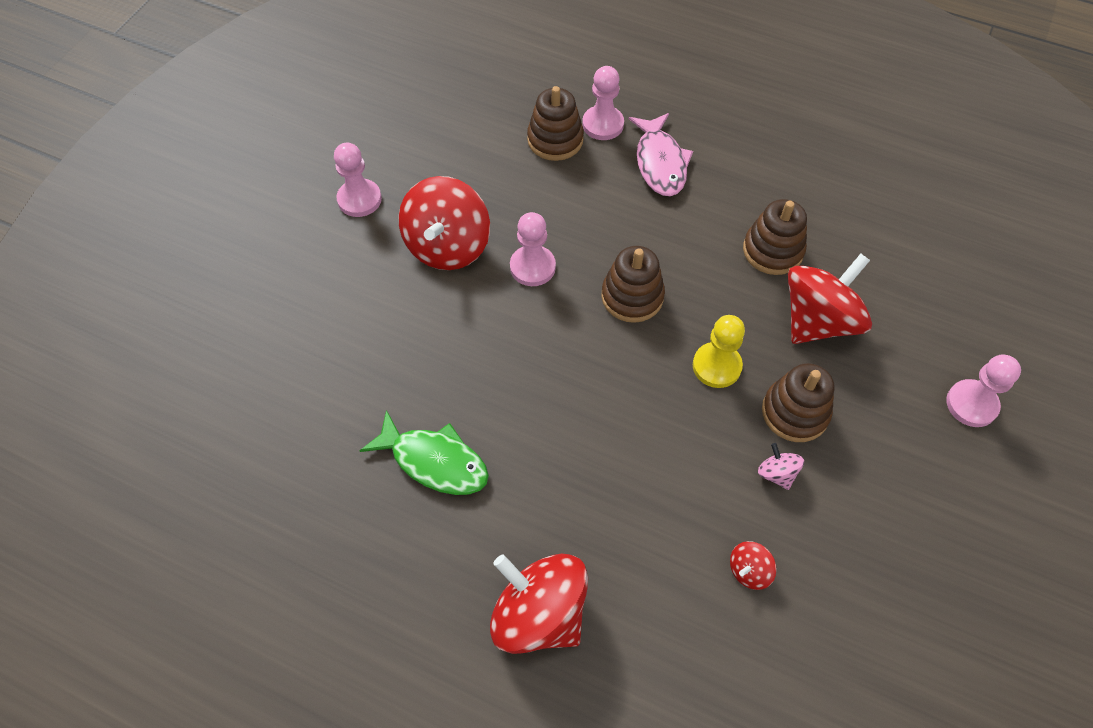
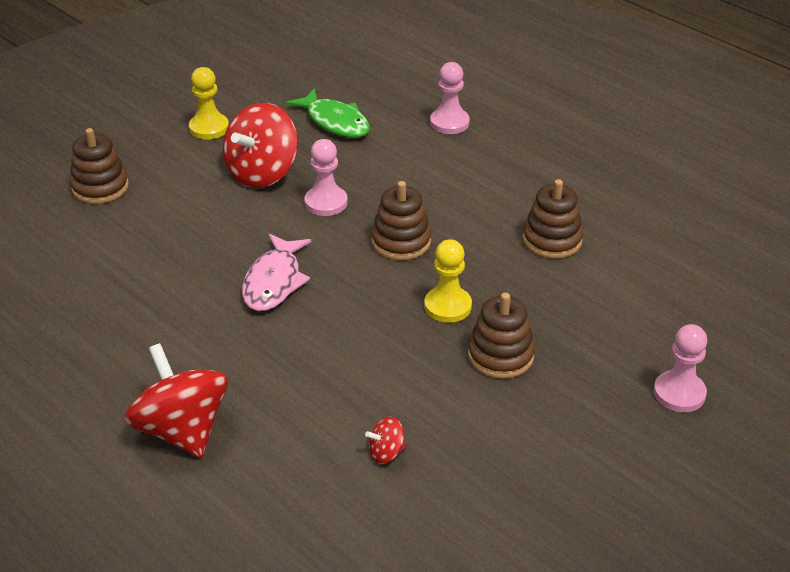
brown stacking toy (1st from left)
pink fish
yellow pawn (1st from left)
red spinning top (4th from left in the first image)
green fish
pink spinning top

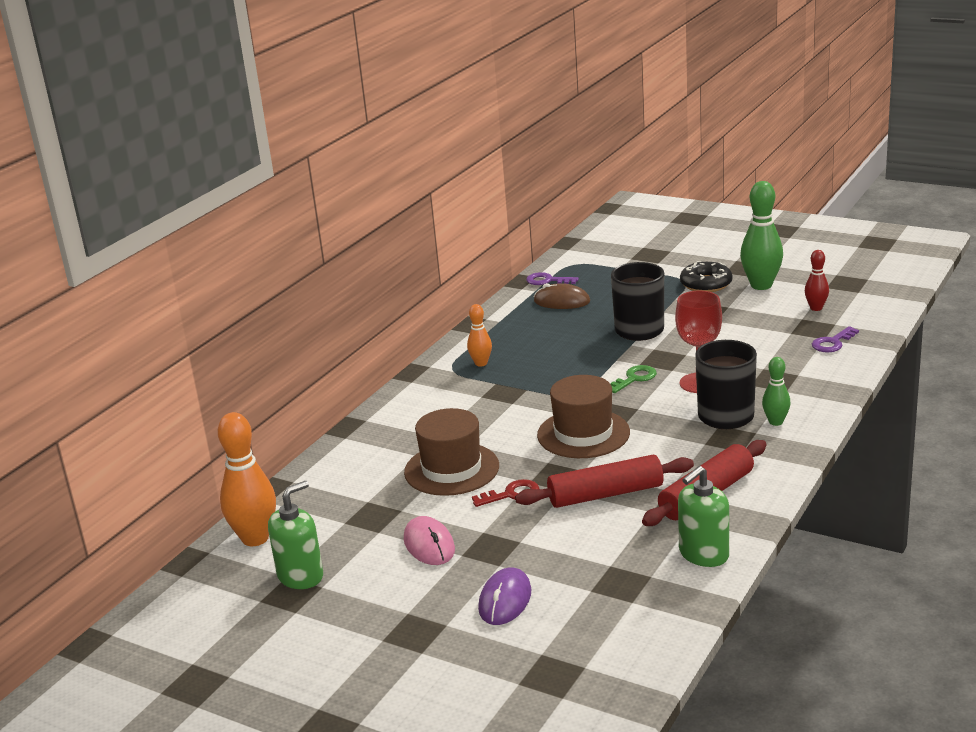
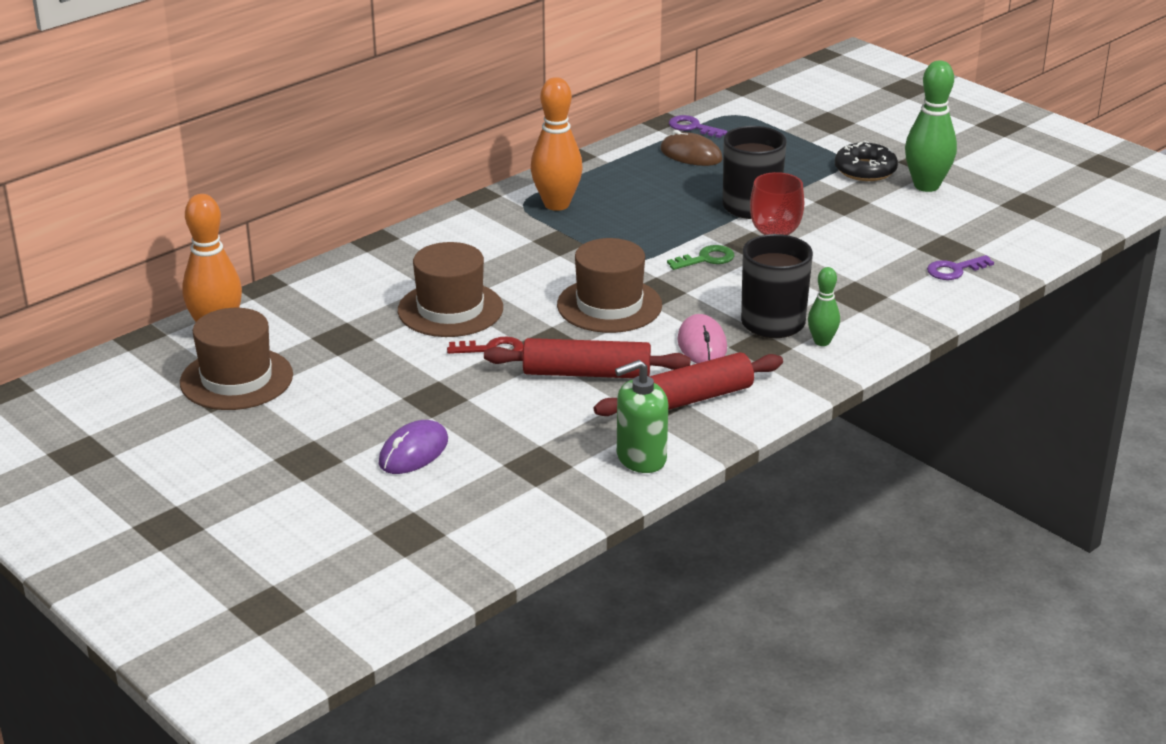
red bowling pin
orange bowling pin (2nd from left)
brown hat (1st from left)
pink mouse

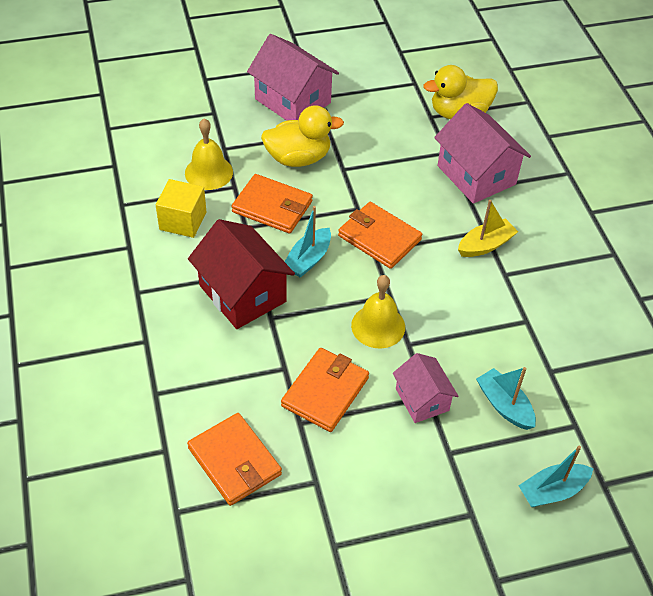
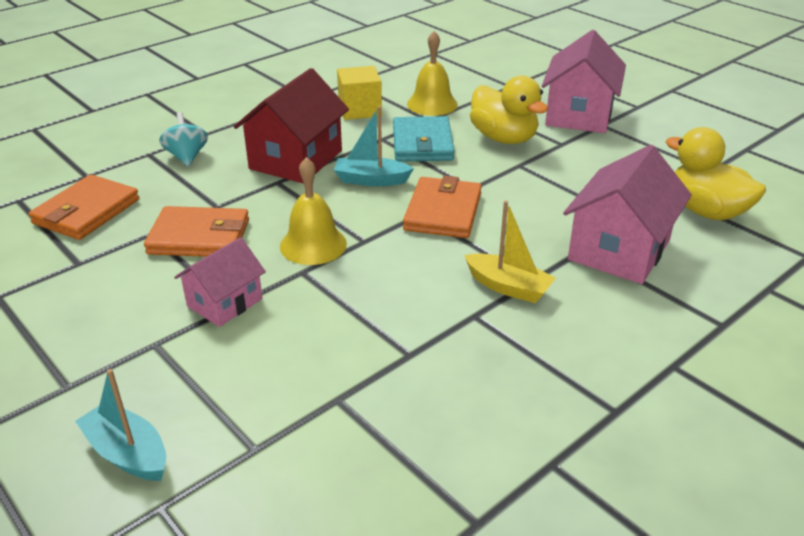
turquoise wallet
turquoise boat (2nd from left in the first image)
turquoise spinning top

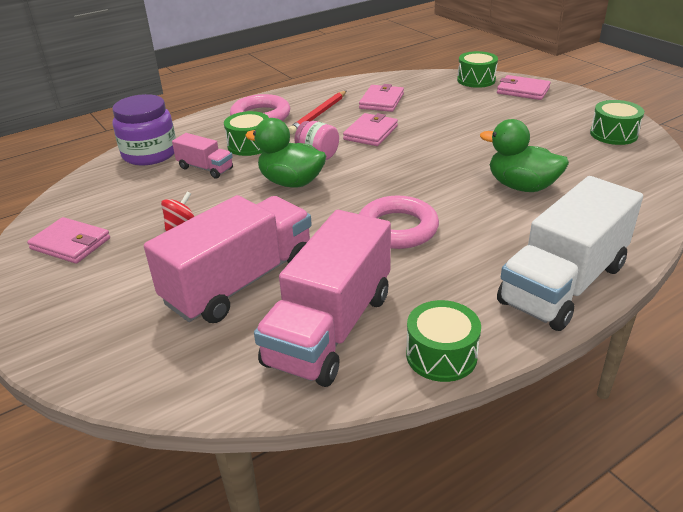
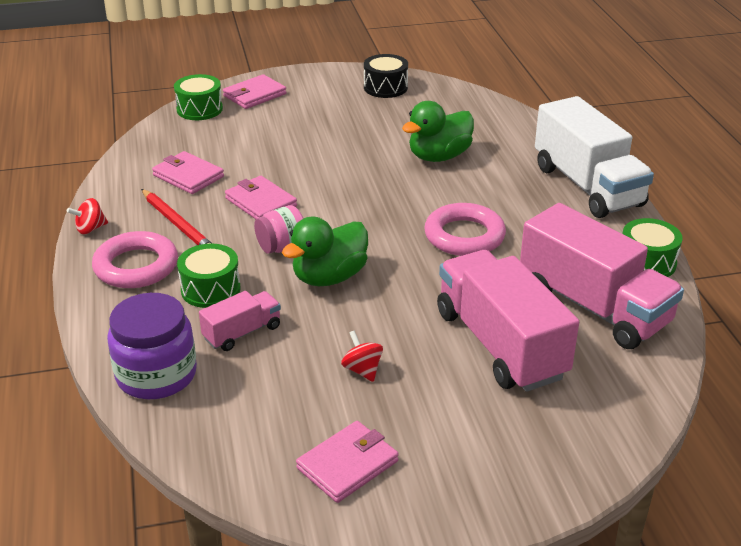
black drum
red spinning top (1st from left)

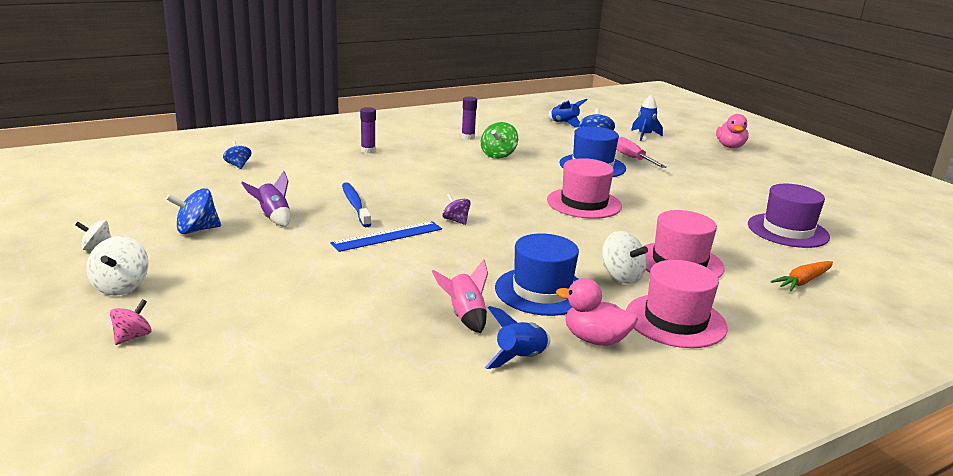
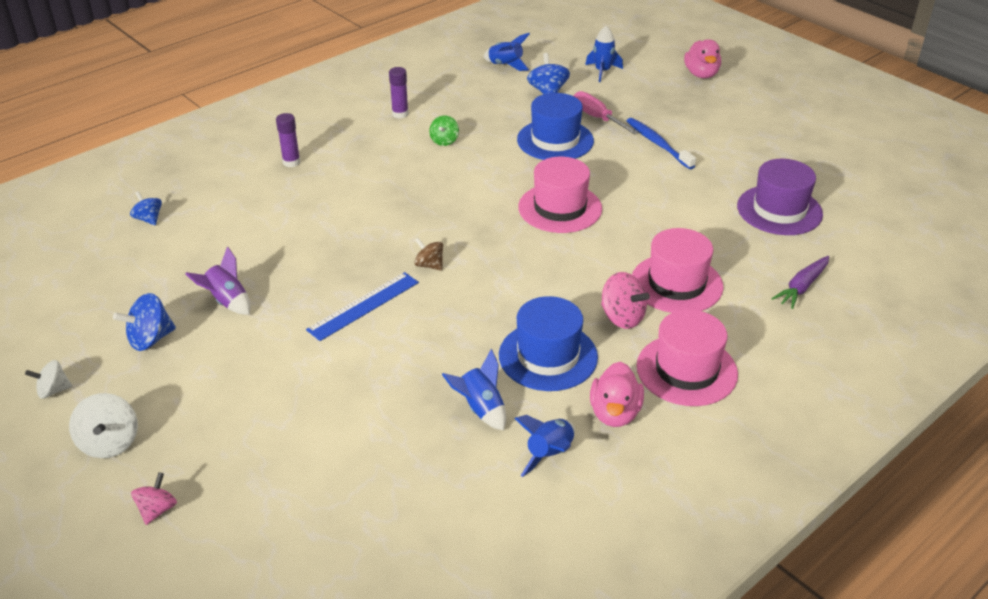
green spinning top
blue toothbrush
brown spinning top
pink spinning top (2nd from left)
blue rocket (1st from left)
purple carrot
pink duck (1st from left)

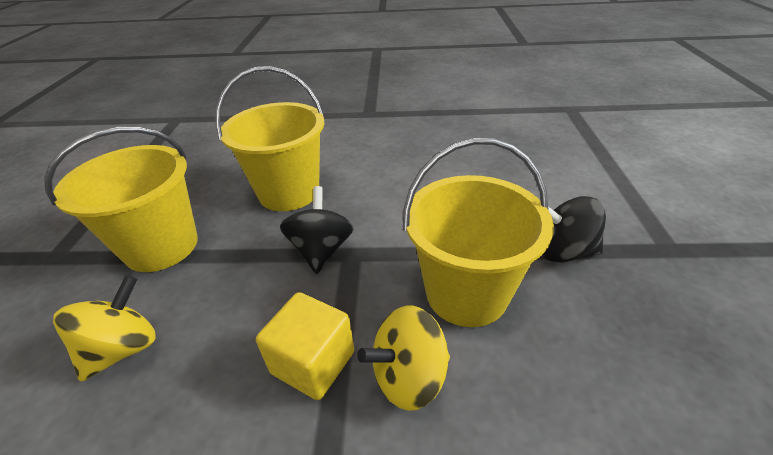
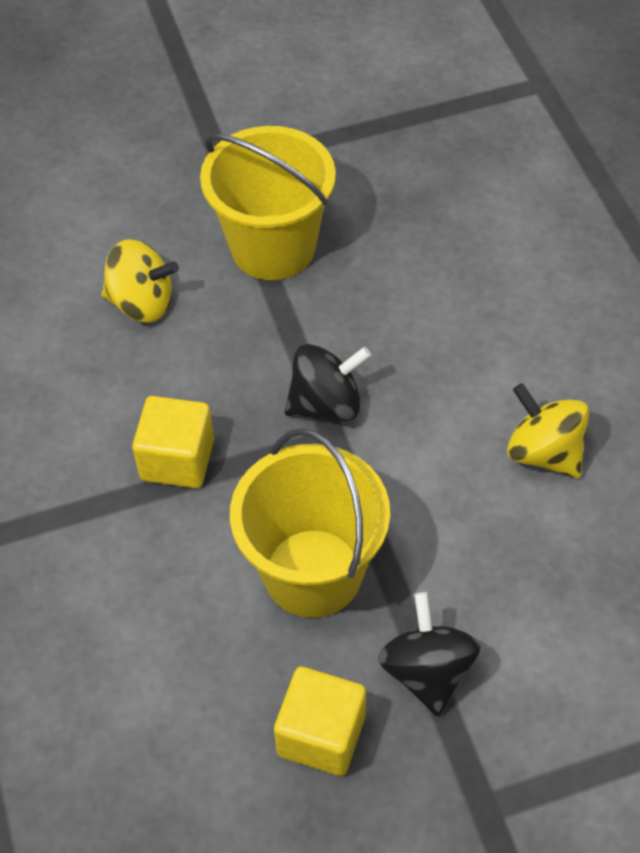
yellow bucket (2nd from left in the first image)
yellow spinning top (2nd from left)
yellow cube (2nd from left)

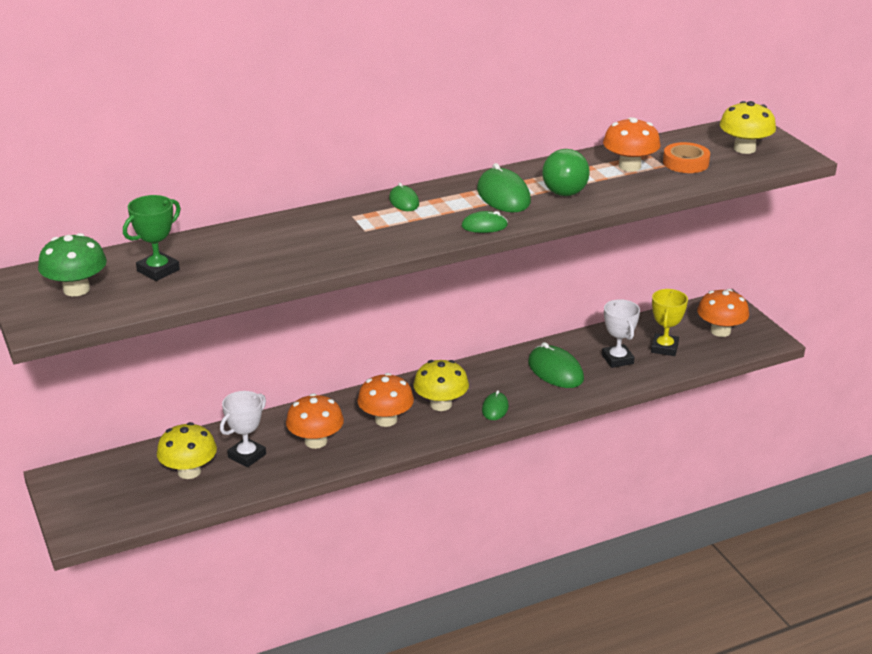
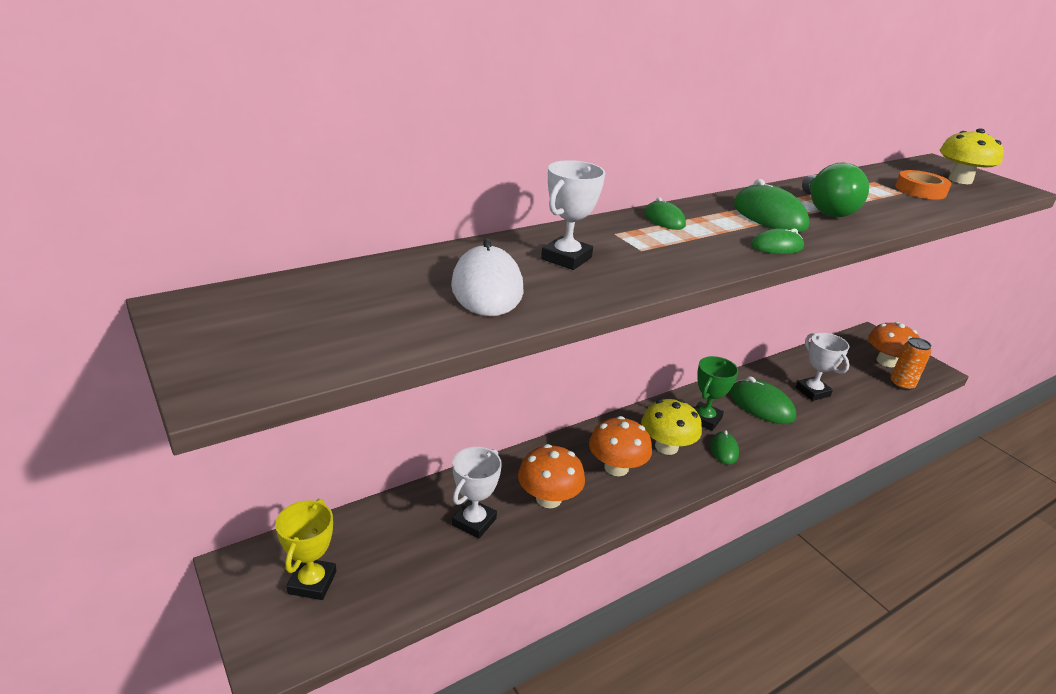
orange mushroom (3rd from left in the first image)
green trophy
green mushroom
yellow trophy
yellow mushroom (1st from left in the first image)
white trophy (2nd from left)
white mouse
orange can

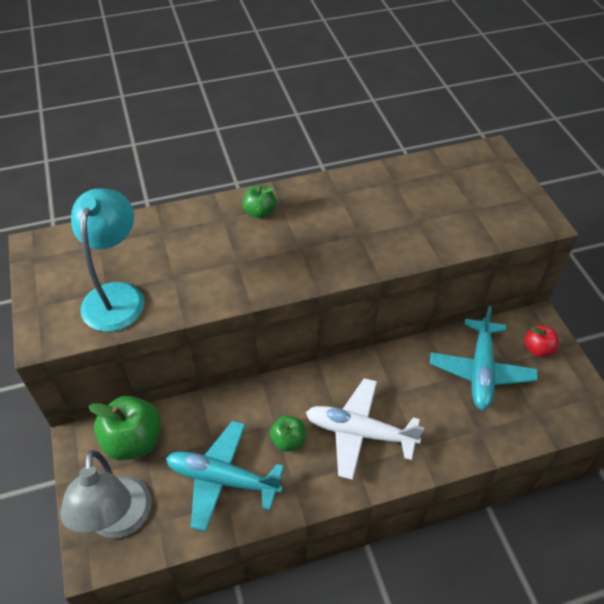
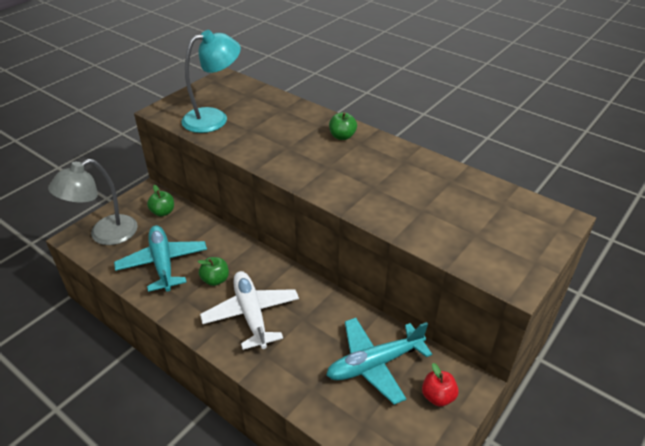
green apple (1st from left)

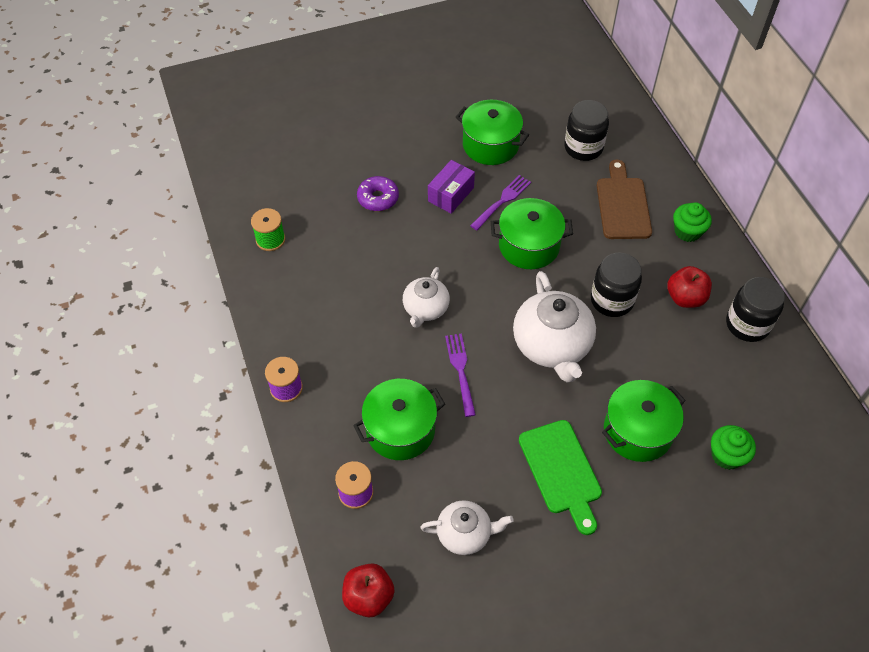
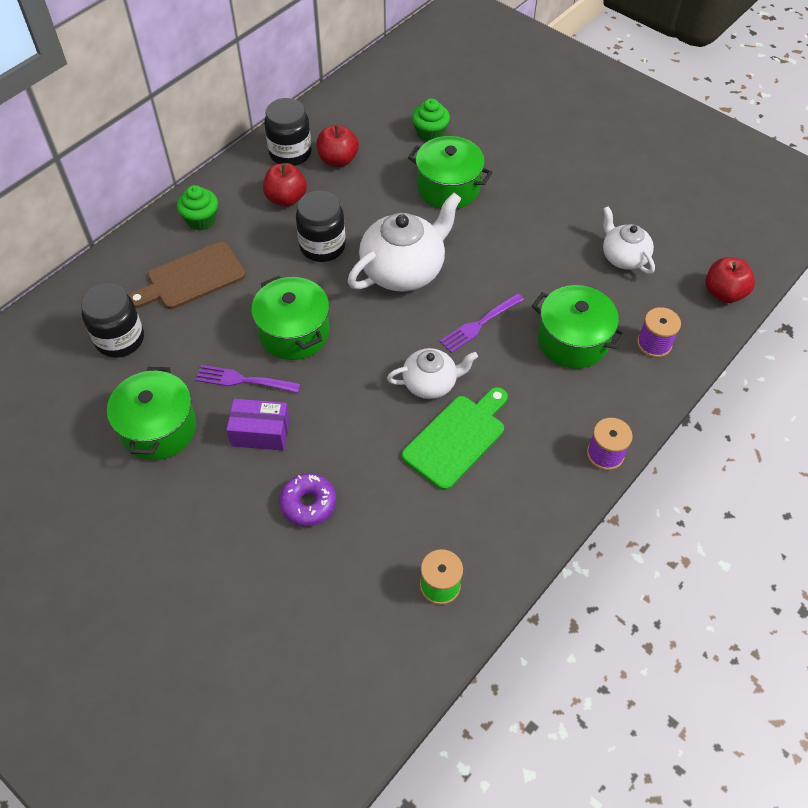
green cutting board
red apple (2nd from left)

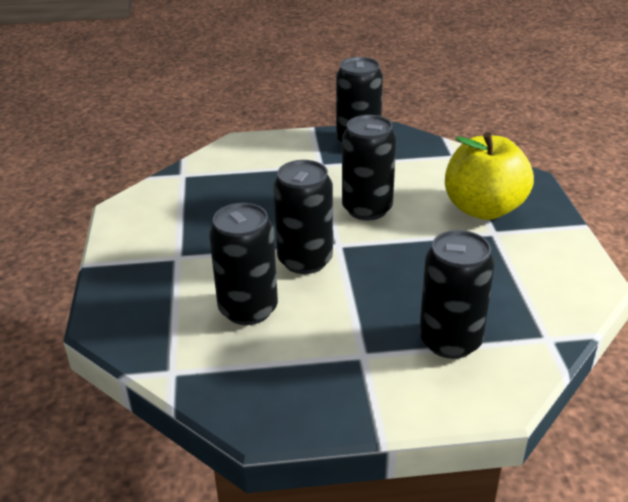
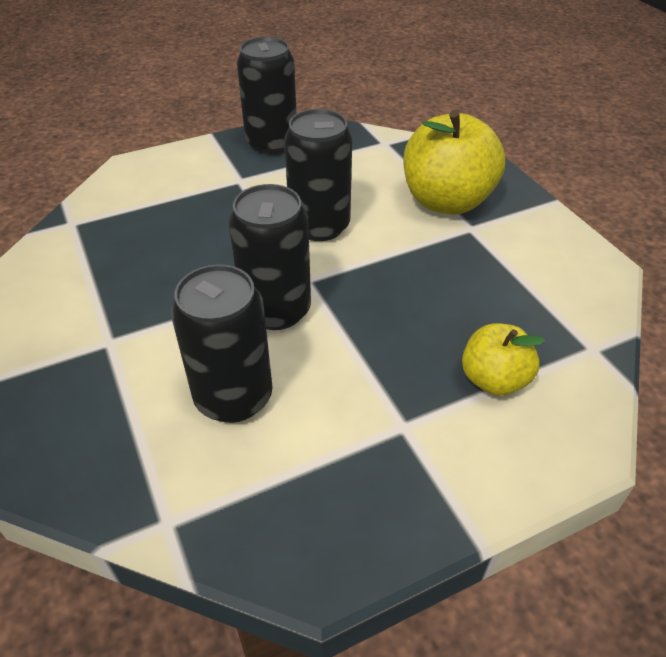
yellow apple (2nd from left)

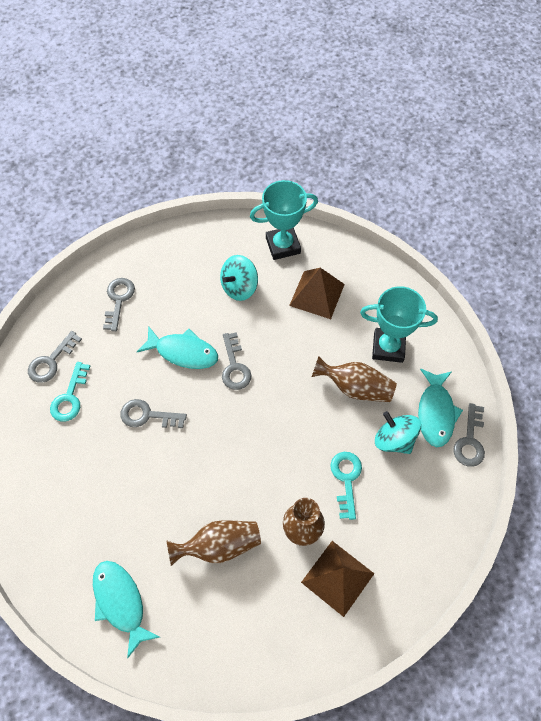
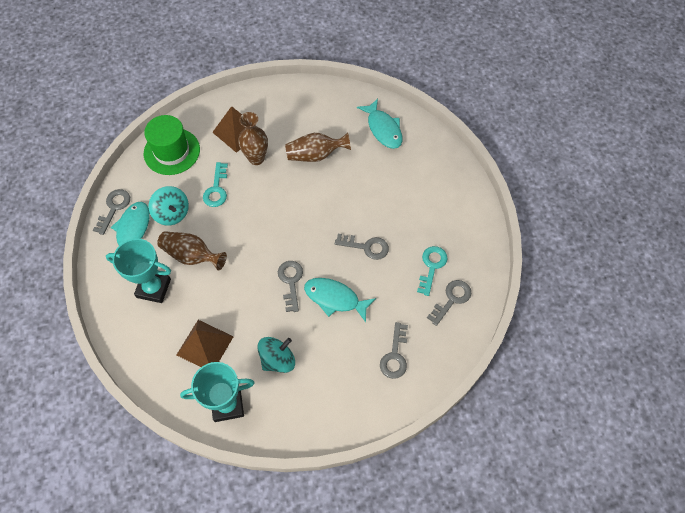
green hat

